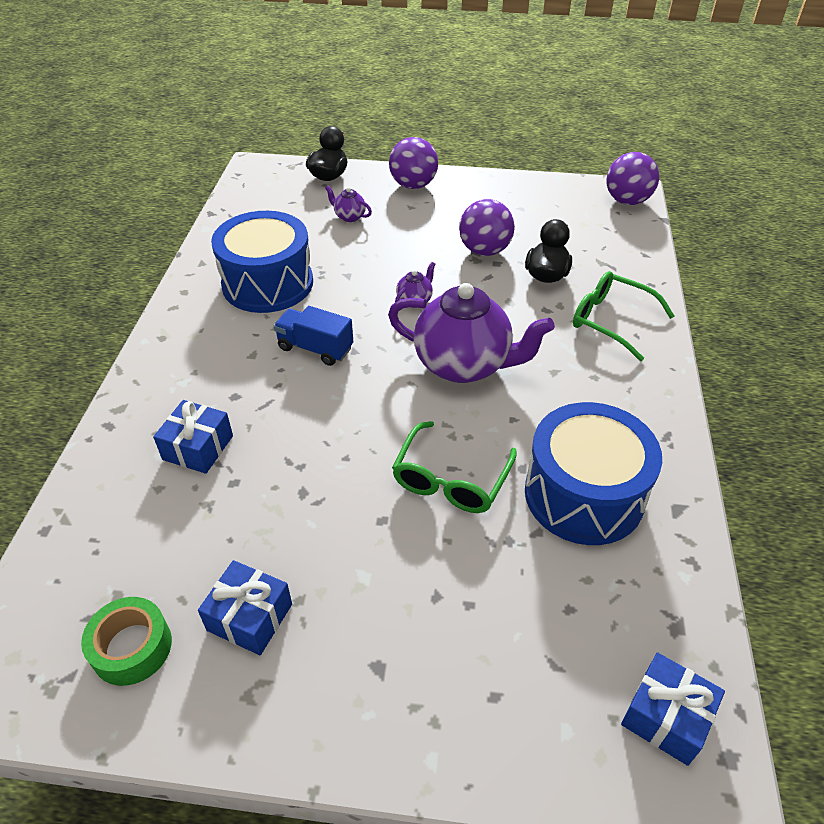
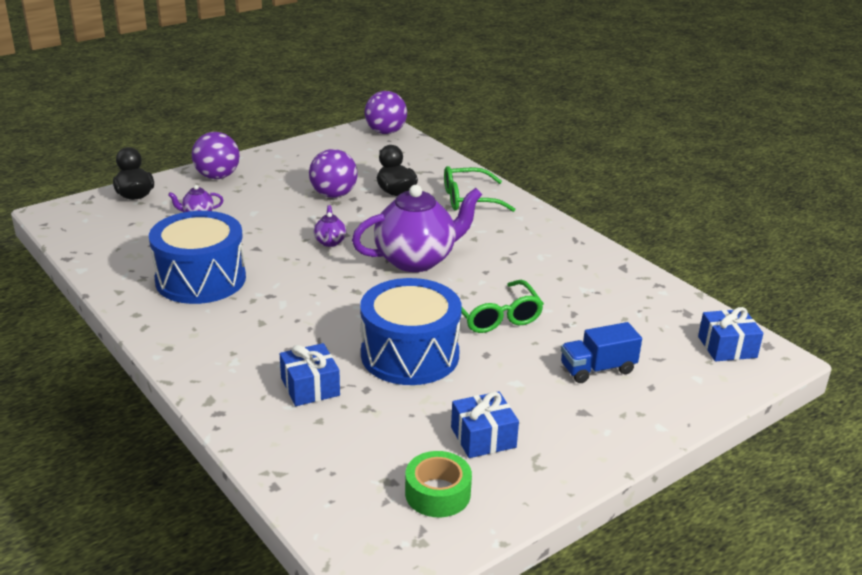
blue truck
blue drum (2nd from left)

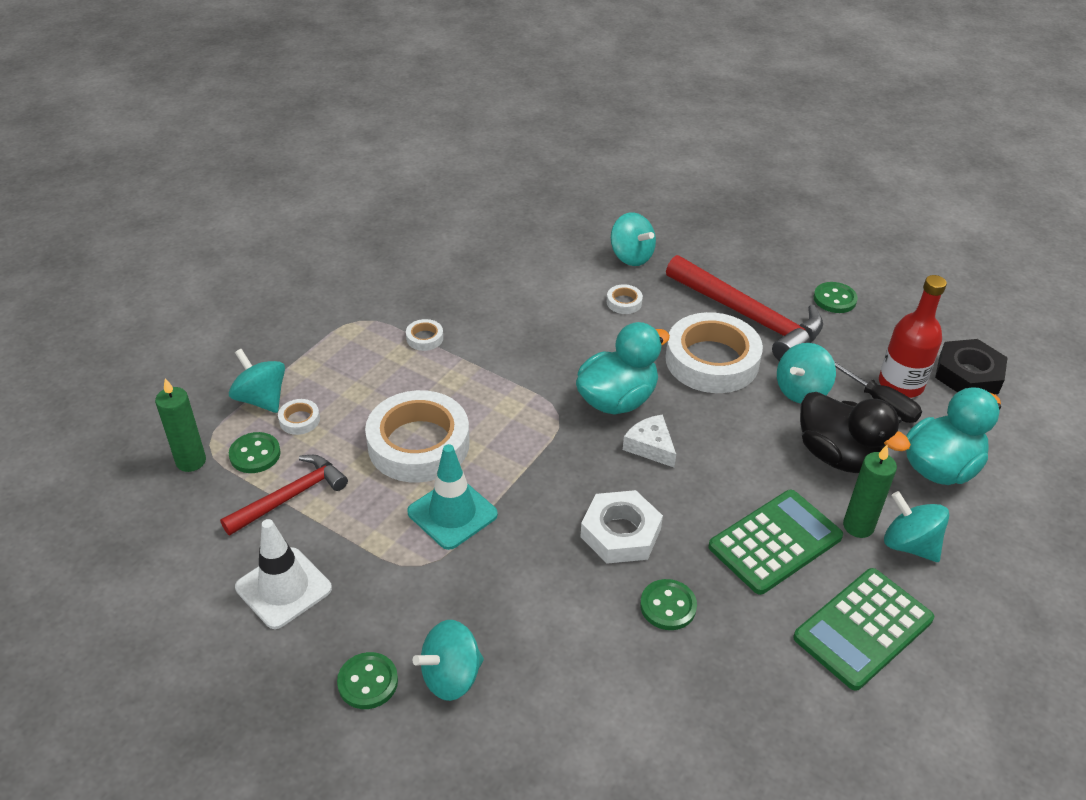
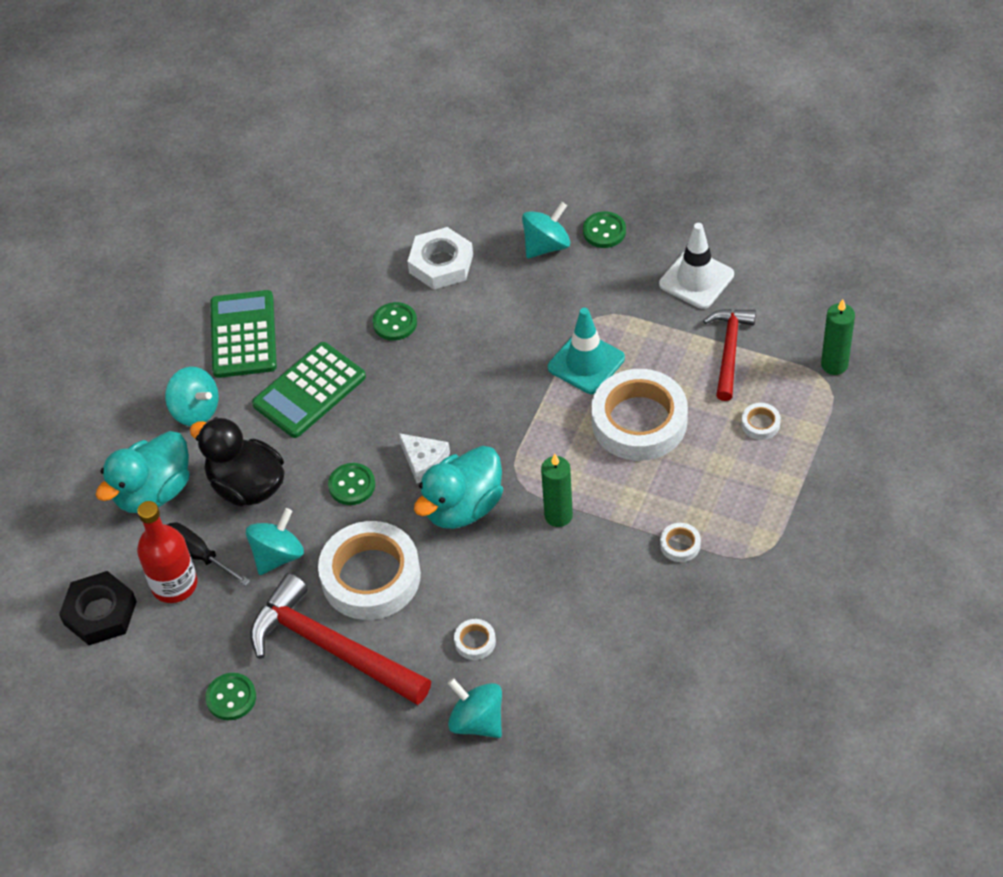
turquoise spinning top (1st from left in the first image)
green button (2nd from left)
green candle (1st from left)
red hammer (2nd from left)
white nut
green calculator (1st from left)

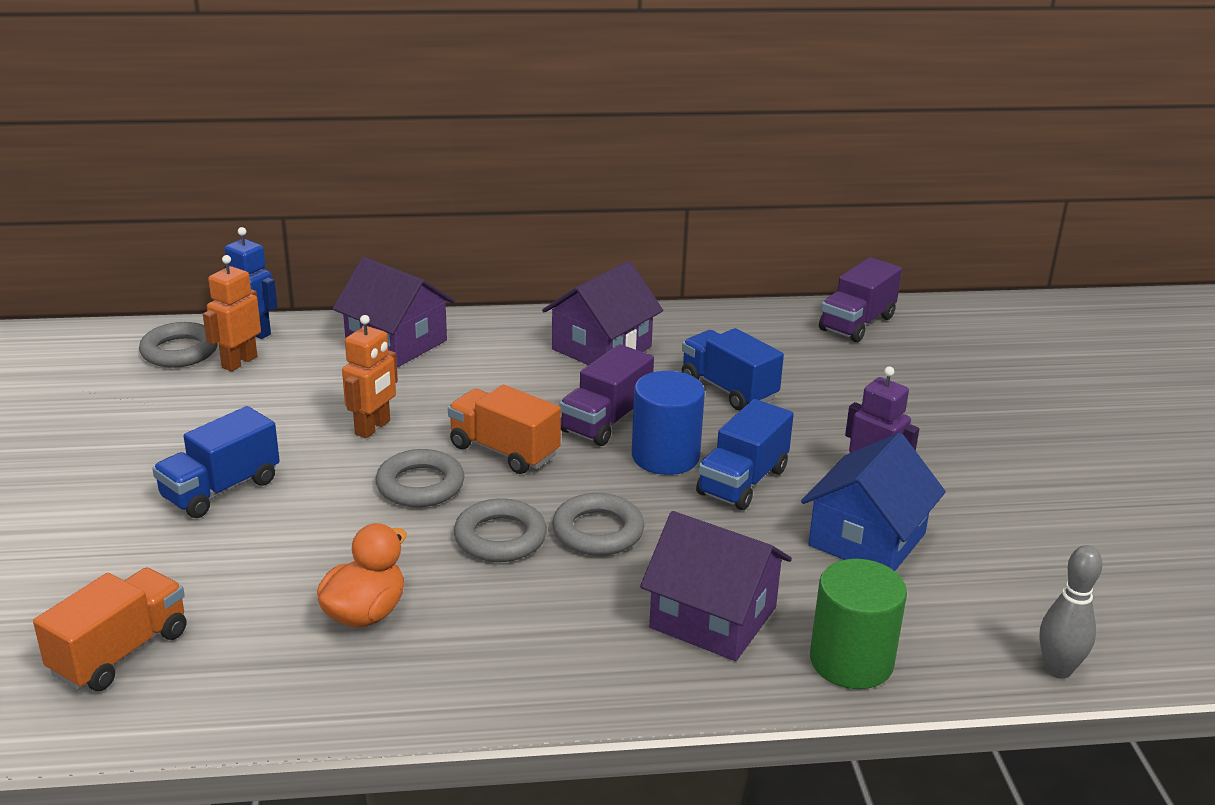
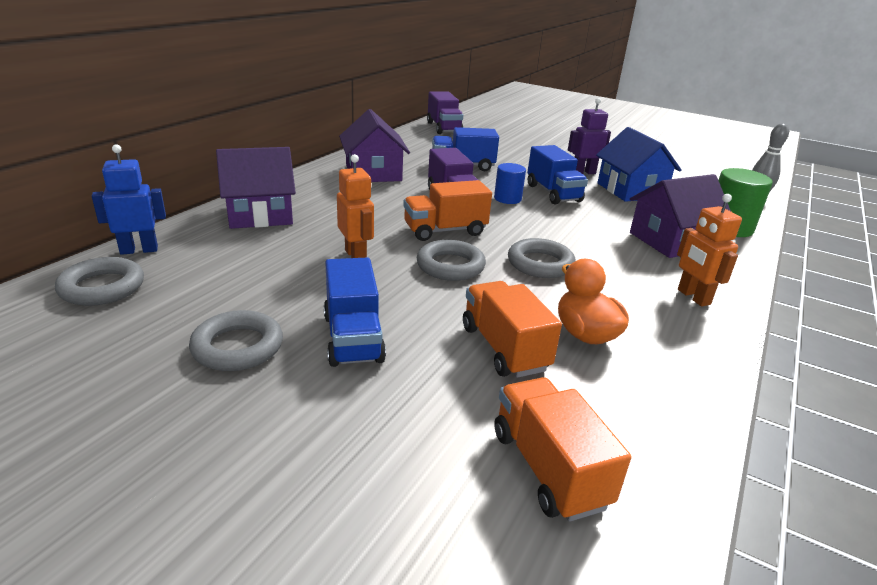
orange robot (2nd from left)
blue cylinder
grey ring (2nd from left)
orange truck (2nd from left)

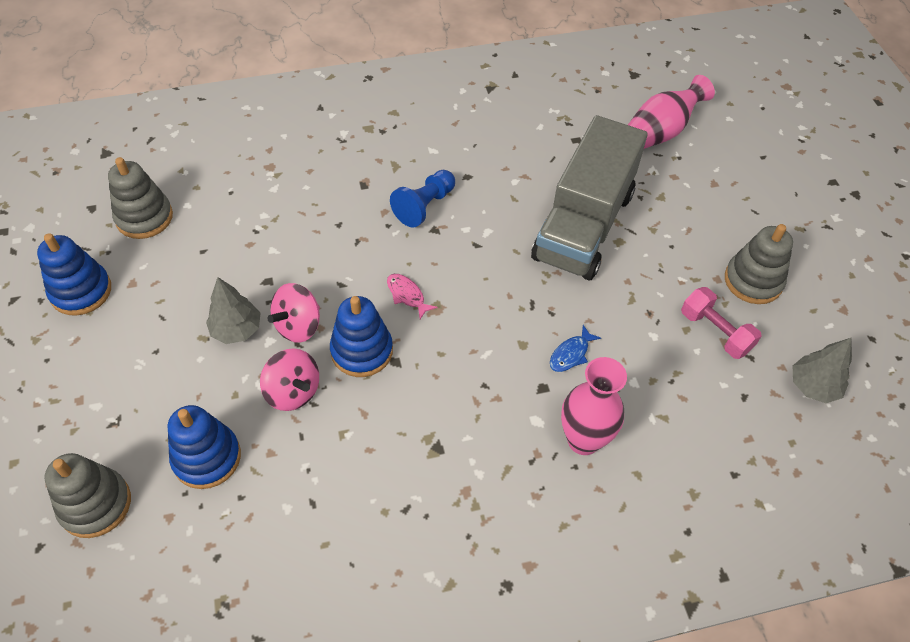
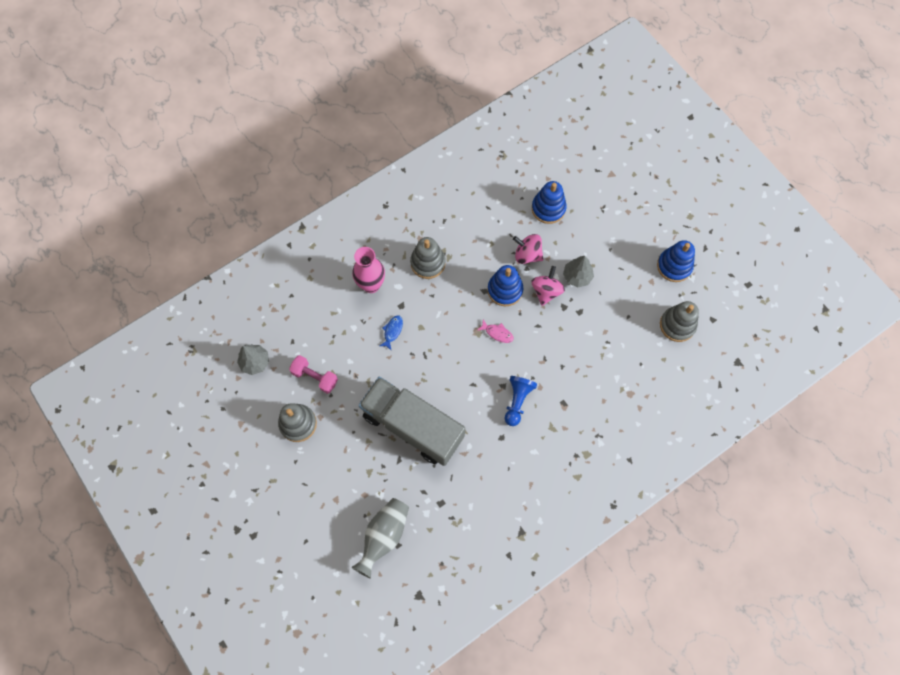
grey vase
grey truck
grey stacking toy (2nd from left)

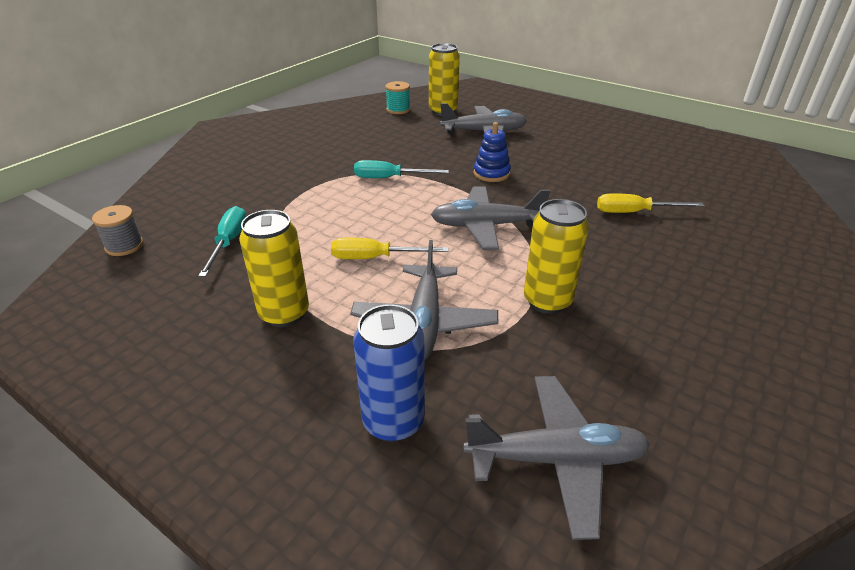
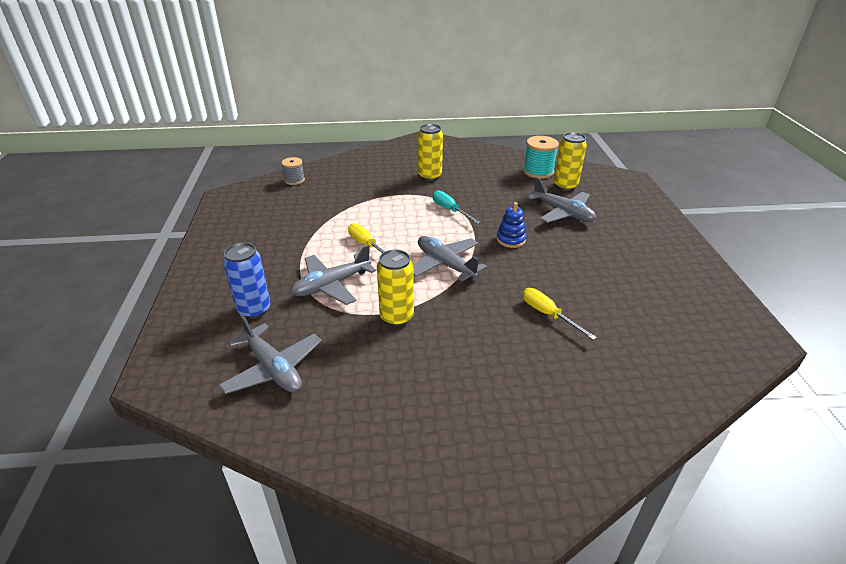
turquoise spool
turquoise screwdriver (1st from left in the first image)
yellow can (2nd from left)

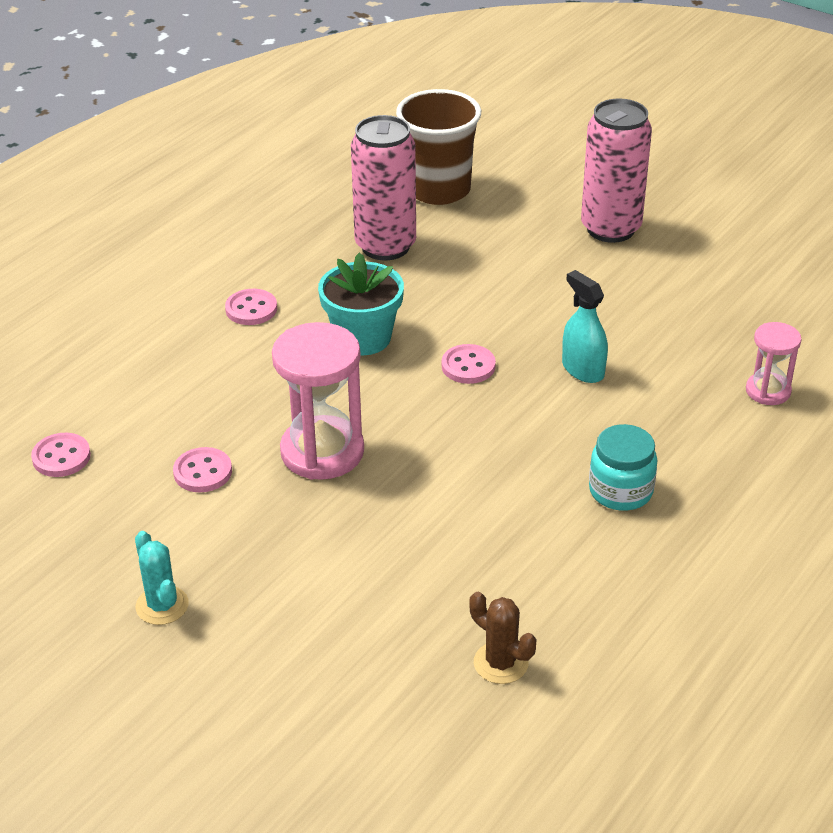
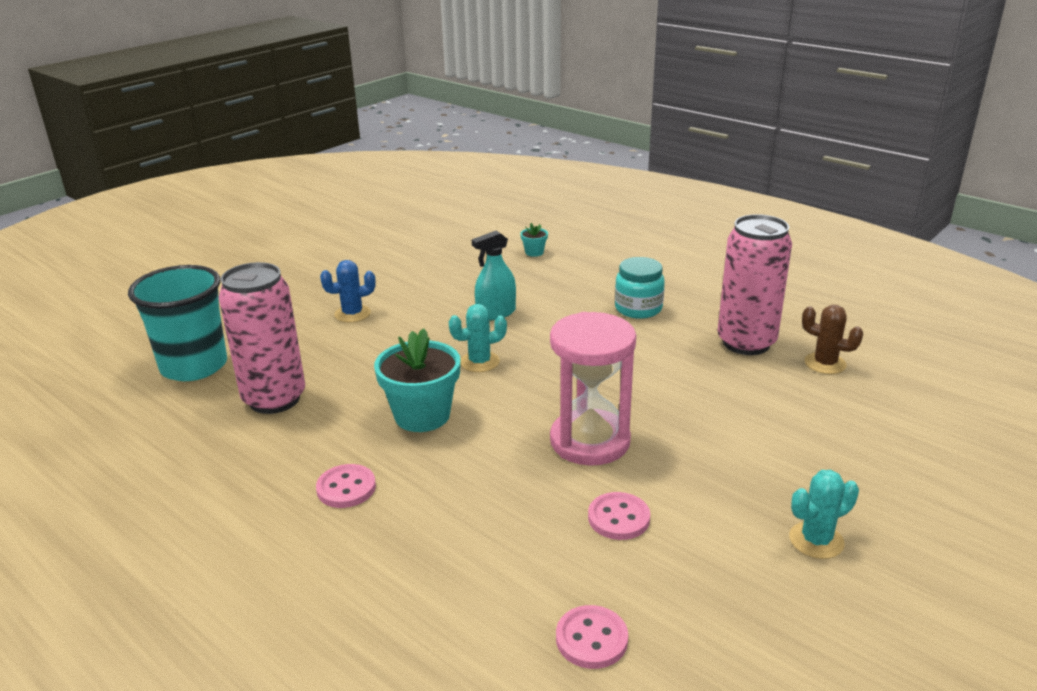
turquoise cup
pink can (2nd from left)
turquoise flower pot (2nd from left)
turquoise cactus (1st from left)
brown cactus
blue cactus

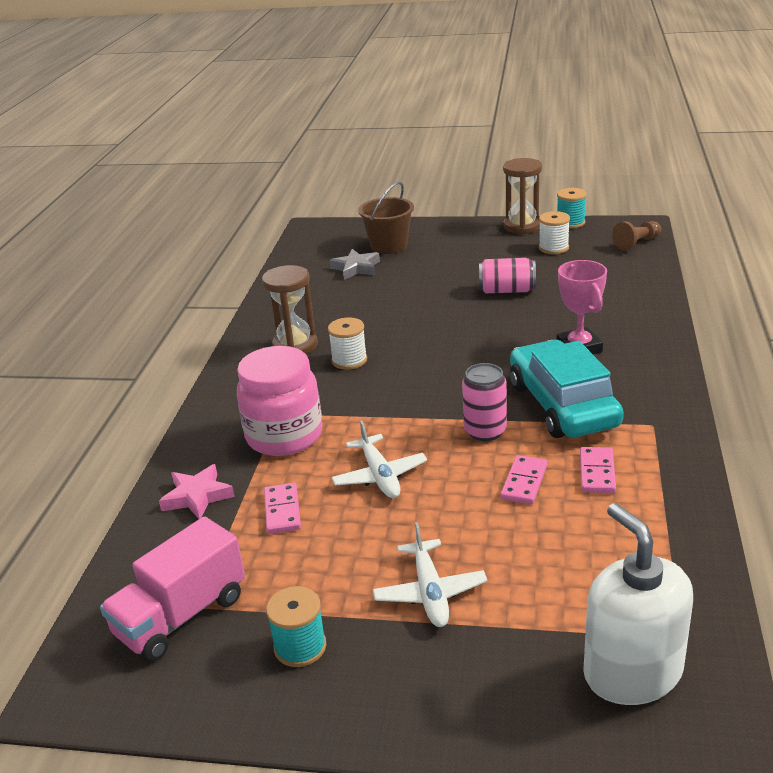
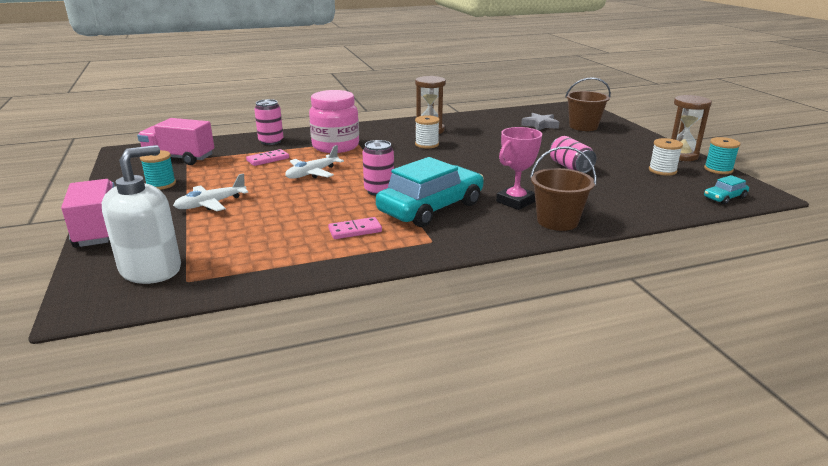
turquoise car (2nd from left)
pink domino (2nd from left in the first image)
pink can (1st from left)
brown bucket (1st from left)
pink truck (1st from left)

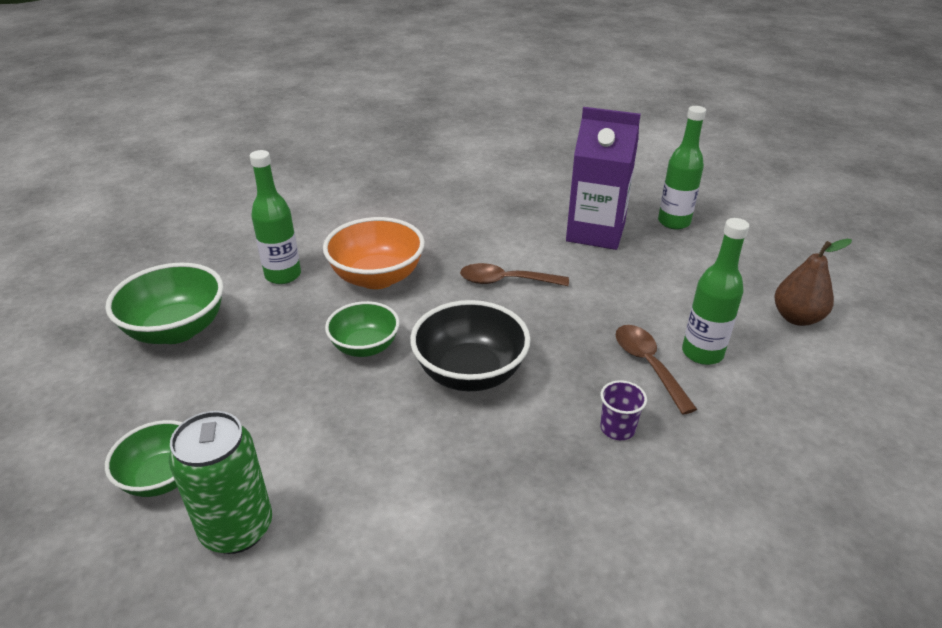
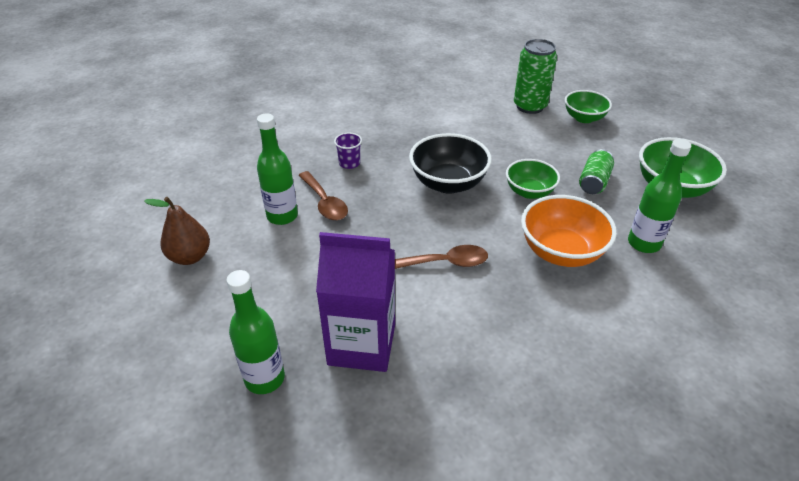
green can (2nd from left)

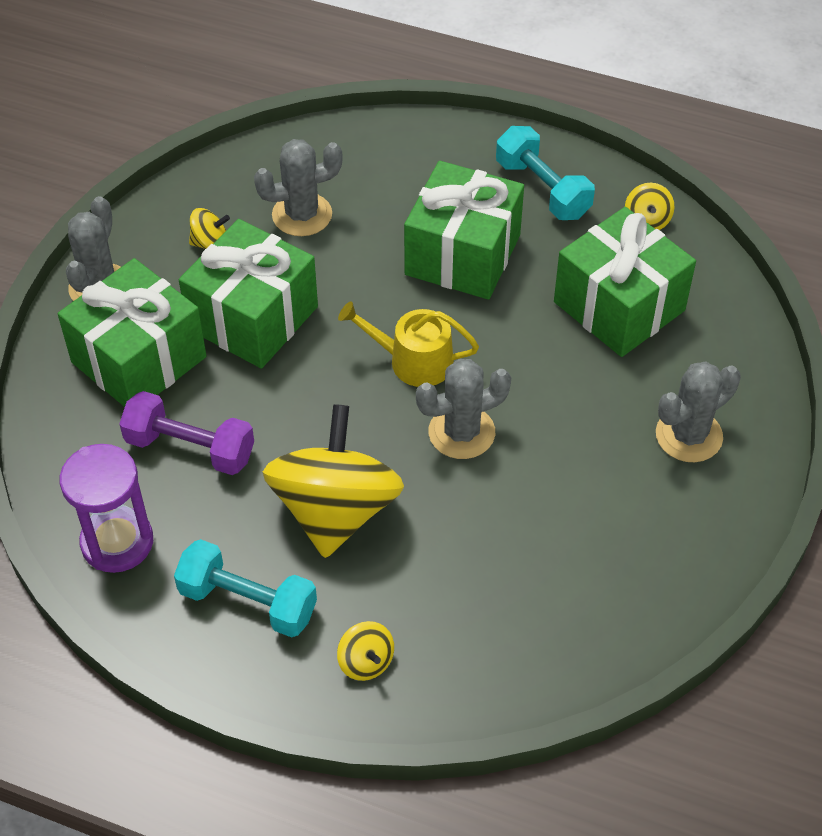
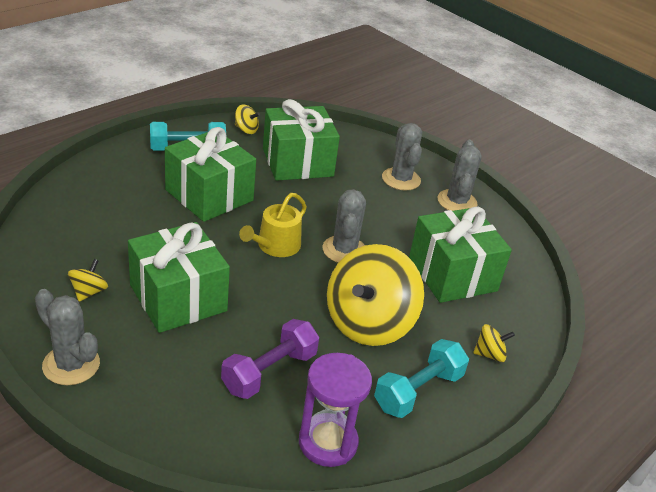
grey cactus (4th from left)
green gift (4th from left)
yellow spinning top (3rd from left)

